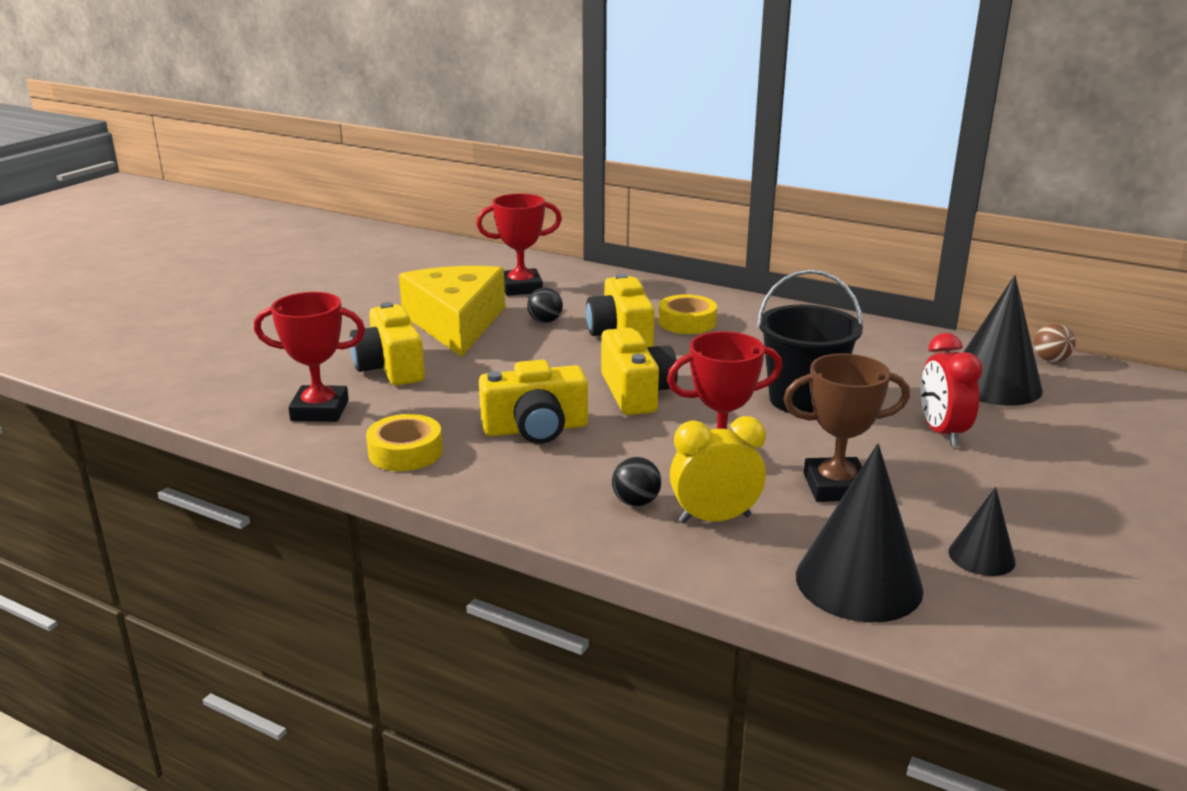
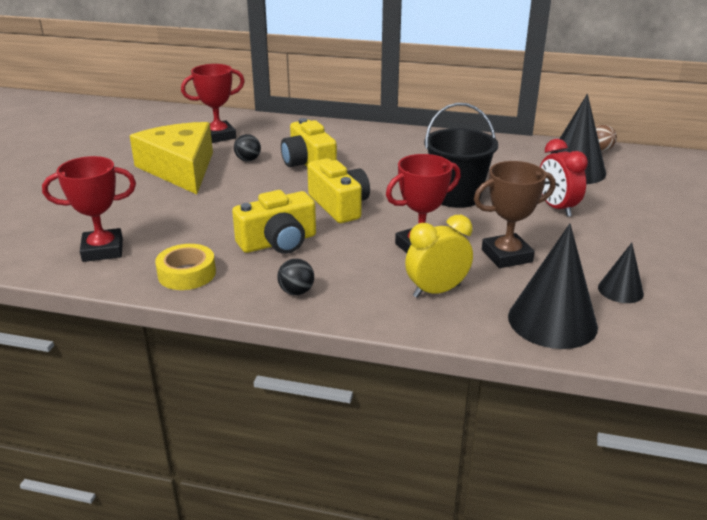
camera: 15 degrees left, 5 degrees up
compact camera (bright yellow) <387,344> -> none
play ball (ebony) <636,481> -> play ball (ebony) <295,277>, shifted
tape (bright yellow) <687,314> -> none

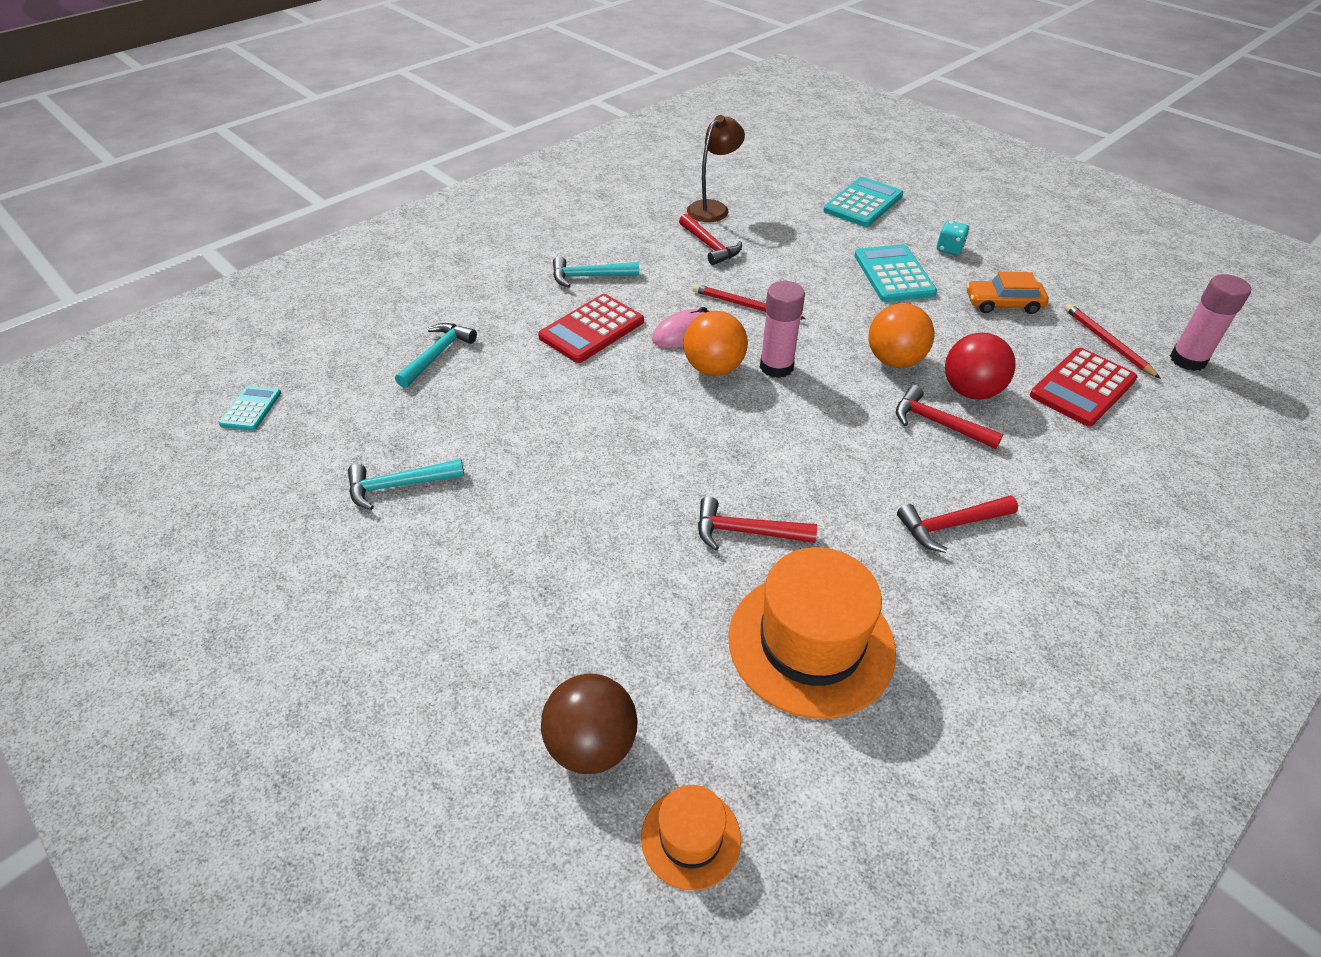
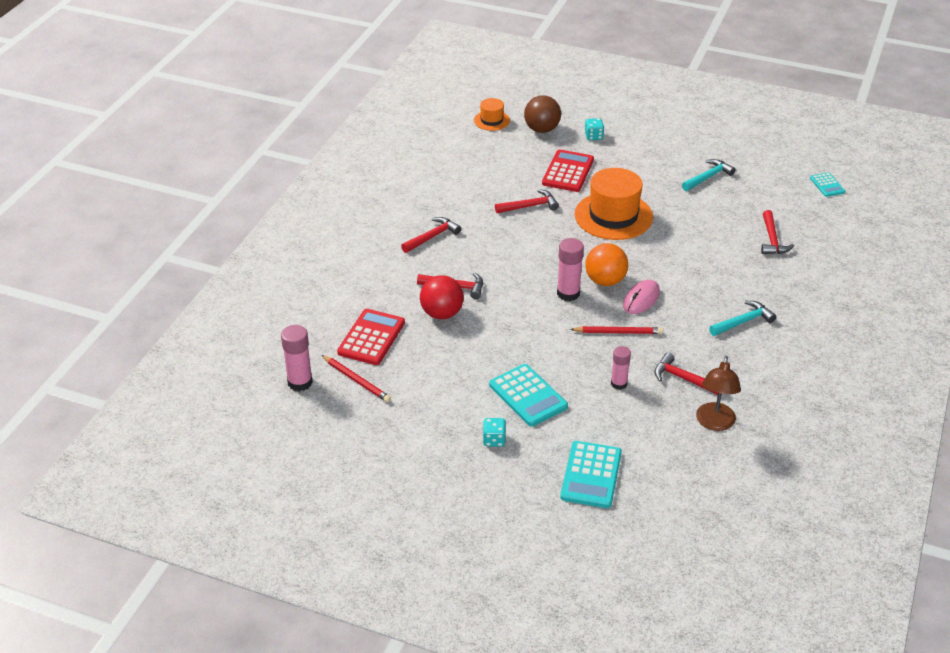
camera: 155 degrees right, 5 degrees down
carpenter's hammer (aqua) <436,355> -> carpenter's hammer (crimson) <777,232>
calculator (crimson) <591,328> -> calculator (crimson) <568,171>, shifted
hat (orange) <812,633> -> hat (orange) <613,204>, shifted
play ball (orange) <902,335> -> none
automobile (orange) <1008,293> -> none
none -> die (aqua) <594,129>
none -> glue (rosy) <621,368>

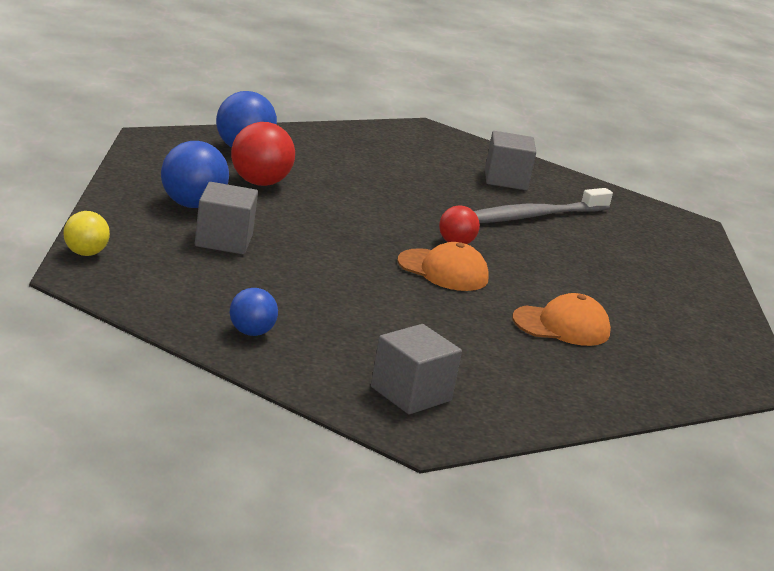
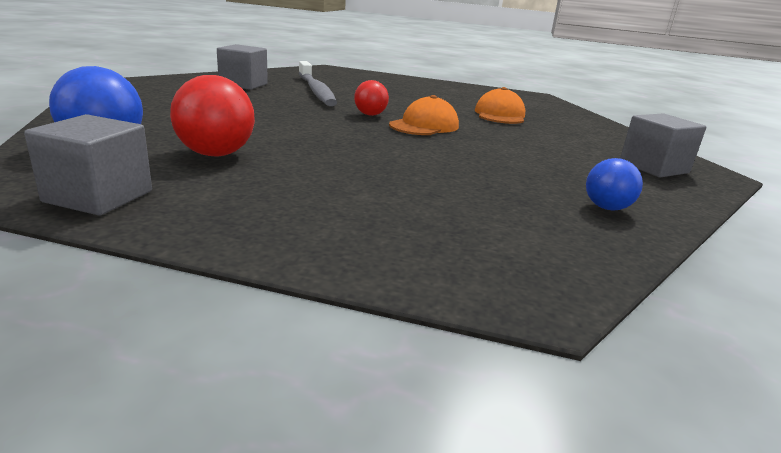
camera: 75 degrees left, 0 degrees up
play ball (bright yellow) <86,233> -> none
play ball (blue) <195,174> -> none
solid cube (gray) <226,218> -> solid cube (gray) <88,165>, shifted

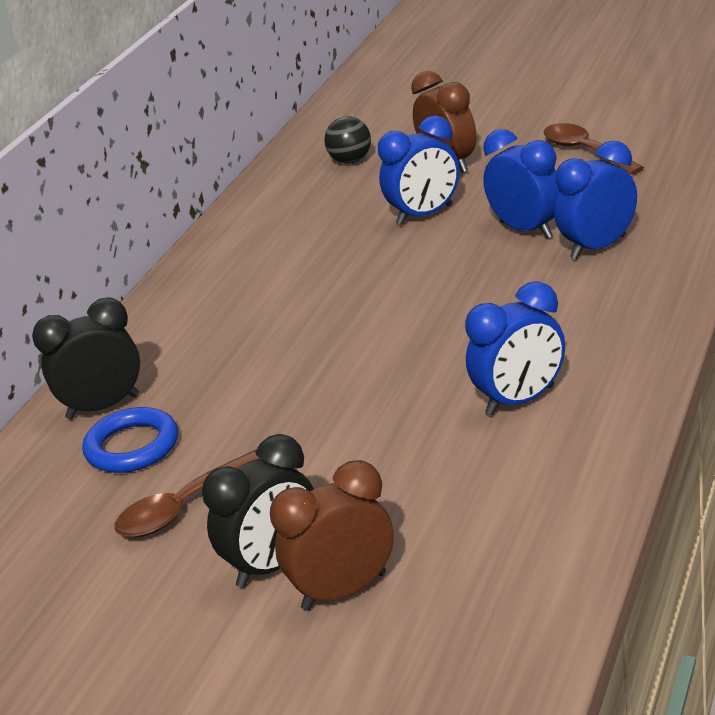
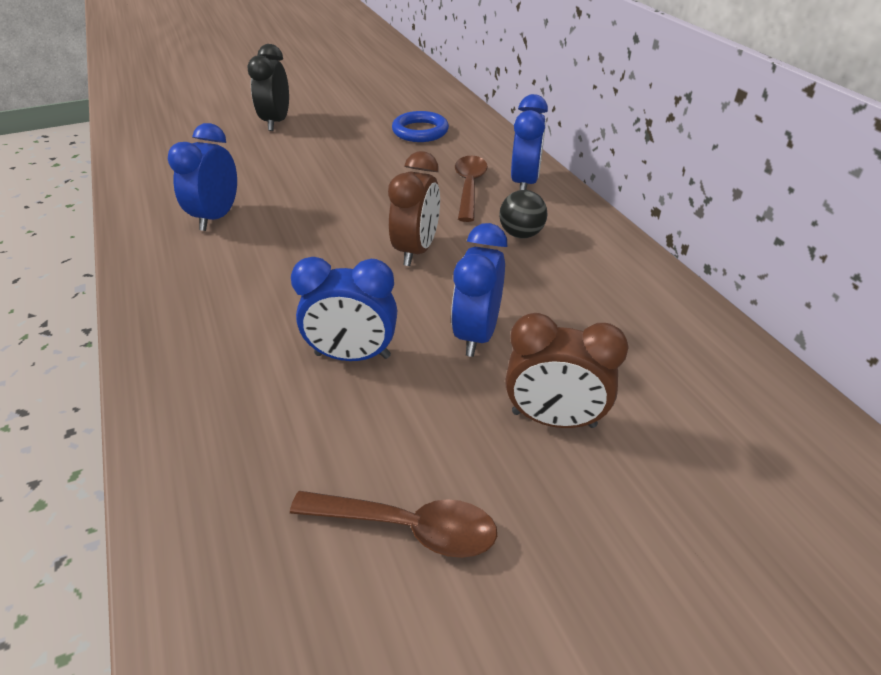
camera: 130 degrees right, 10 degrees up
alarm clock (ebony) <86,358> -> none
spoon (dark brown) <187,493> -> spoon (dark brown) <471,189>, shifted
alarm clock (dark brown) <332,535> -> alarm clock (dark brown) <414,208>, shifted
play ball (ebony) <347,140> -> play ball (ebony) <523,214>, shifted
alarm clock (blue) <595,199> -> alarm clock (blue) <529,142>, shifted

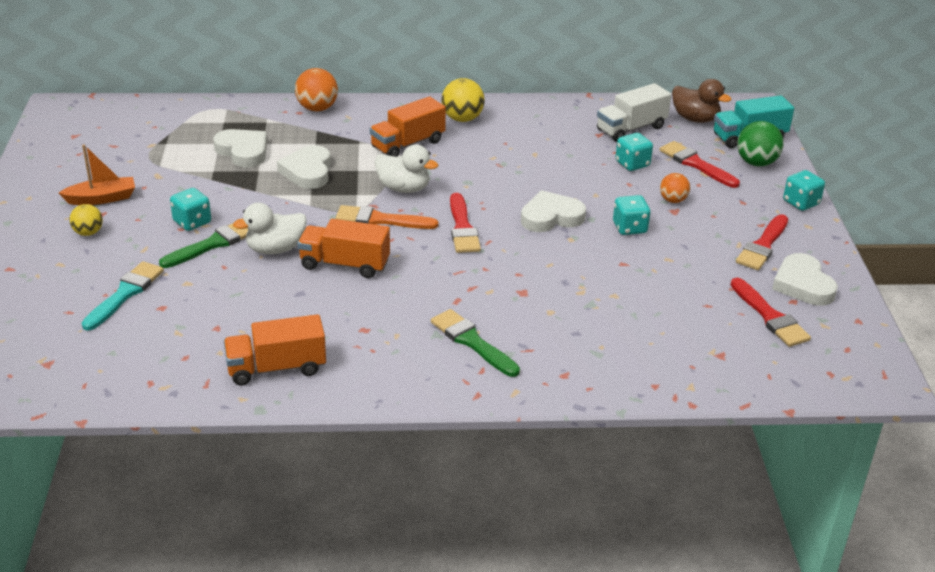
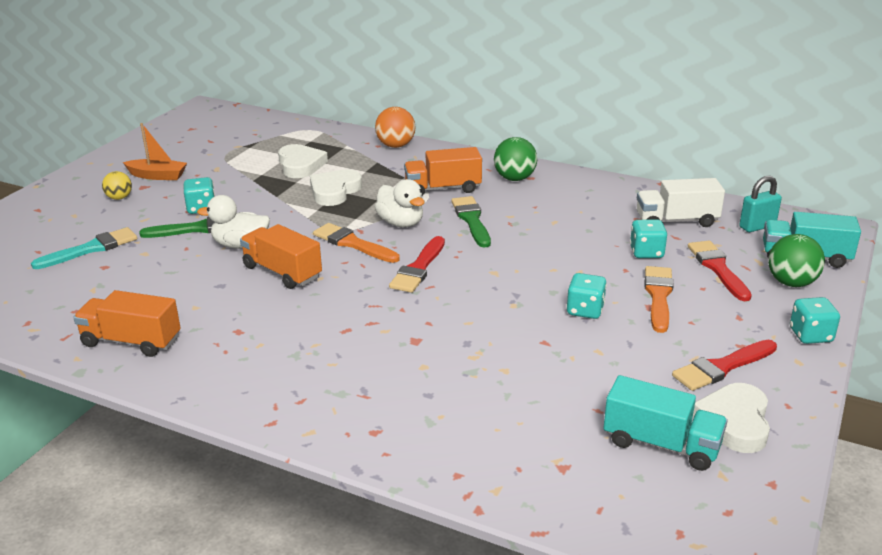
camera: 30 degrees right, 5 degrees down
brush (green) <475,343> -> brush (green) <471,222>, shifted
play ball (bright yellow) <463,100> -> play ball (green) <515,159>
heart shape (snow-white) <553,211> -> none
play ball (orange) <675,188> -> brush (orange) <659,299>
duck (dark brown) <701,101> -> small lock (aqua) <760,204>
brush (crimson) <770,312> -> toy truck (aqua) <665,423>

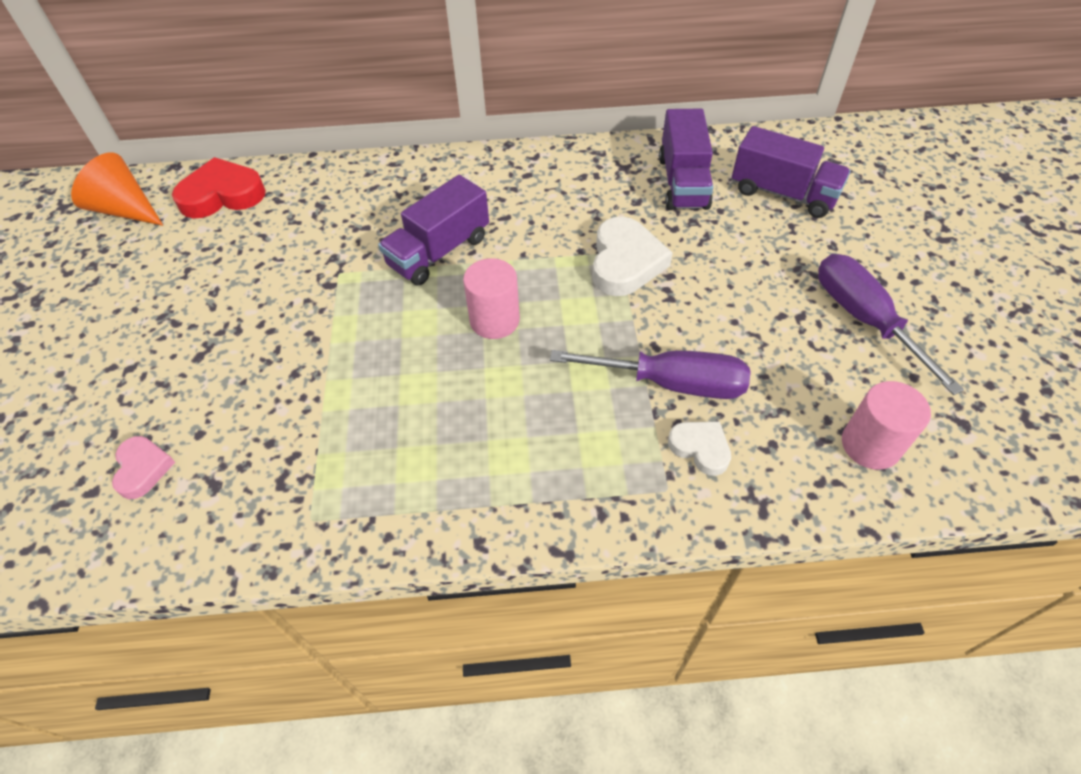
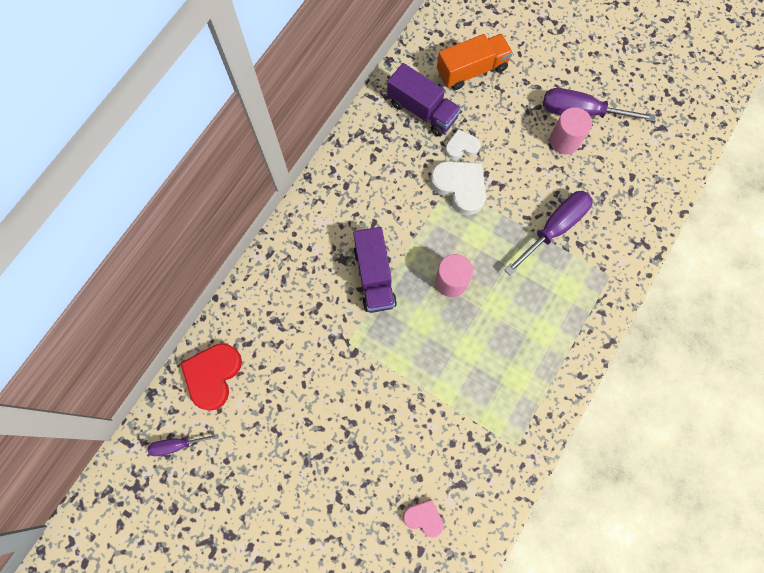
camera: 55 degrees left, 20 degrees up
cone (orange) <117,189> -> hand screwdriver (royal purple) <183,445>
heart shape (snow-white) <699,448> -> heart shape (snow-white) <463,144>, shifted
toy truck (royal purple) <791,172> -> toy truck (orange) <475,62>
cylinder shape (rosy) <886,425> -> cylinder shape (rosy) <571,130>, shifted

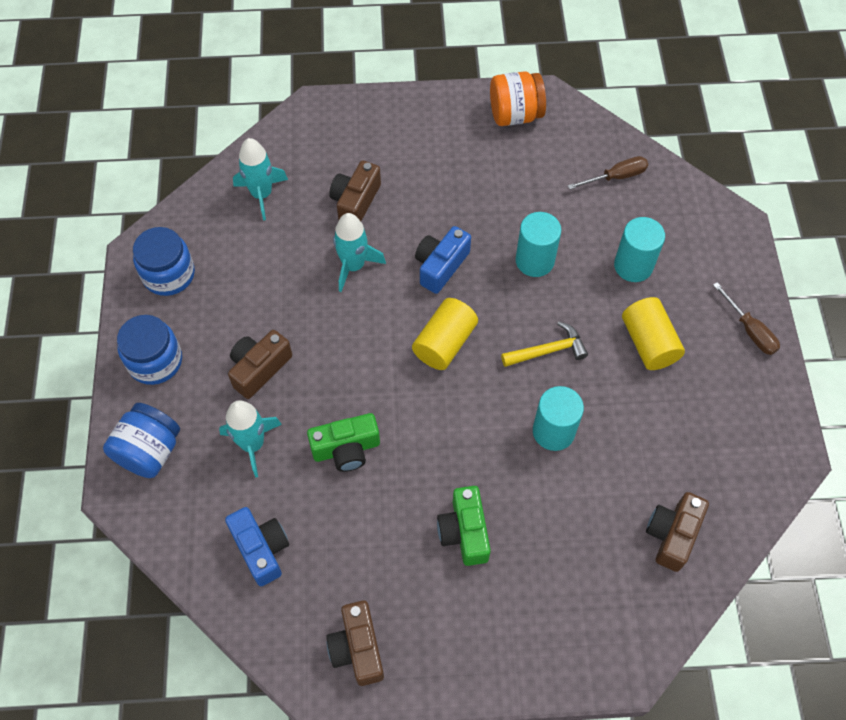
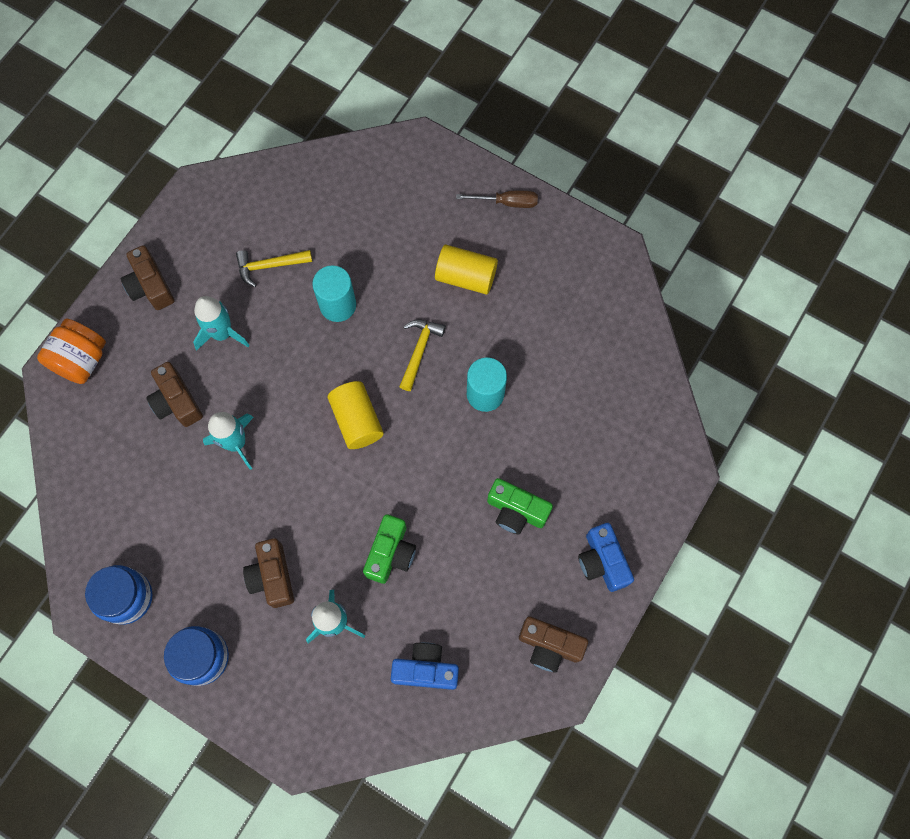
camera: 55 degrees left, 10 degrees up
jar (blue) <141,440> -> none
rocket (aqua) <260,179> -> rocket (aqua) <221,323>, shifted
compact camera (blue) <443,260> -> compact camera (blue) <606,557>, shifted
jar (orange) <518,98> -> jar (orange) <71,351>, shifted
hand screwdriver (dark brown) <608,173> -> none
cylinder shape (aqua) <639,249> -> none
compact camera (dark brown) <677,532> -> compact camera (dark brown) <147,277>, shifted
none -> carpenter's hammer (bright yellow) <274,268>

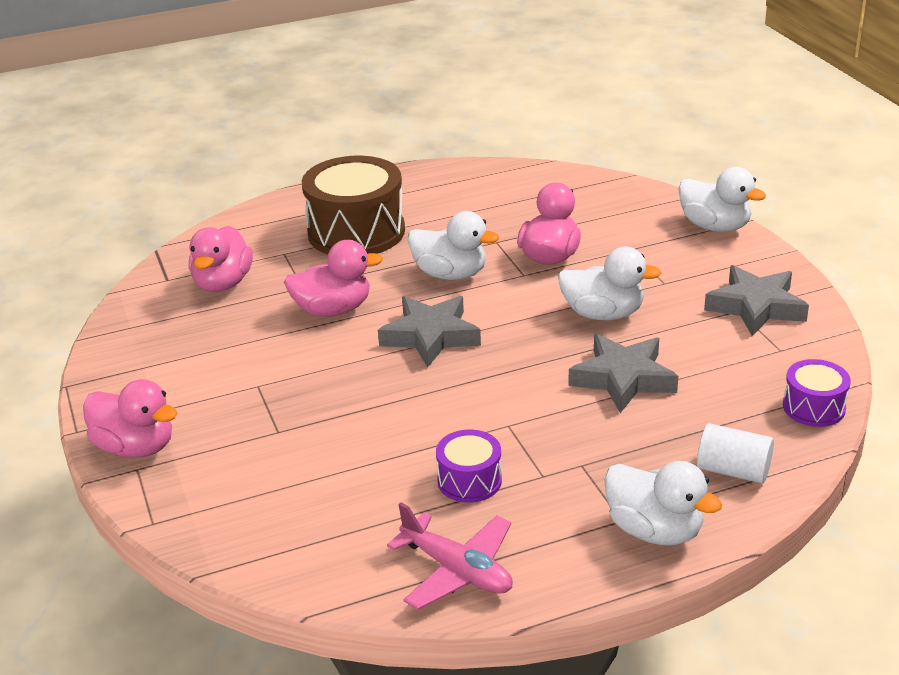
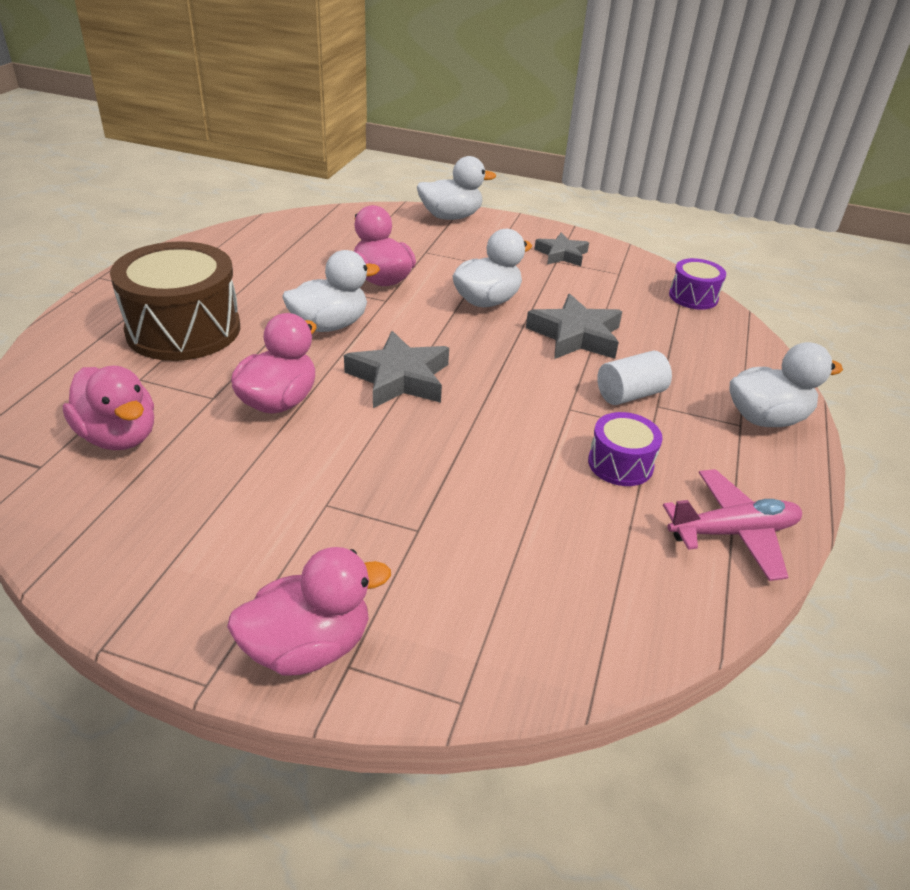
camera: 55 degrees left, 5 degrees up
cylinder shape (snow-white) <735,453> -> cylinder shape (snow-white) <634,378>, shifted
star (gray) <756,300> -> star (gray) <561,249>, x0.65

